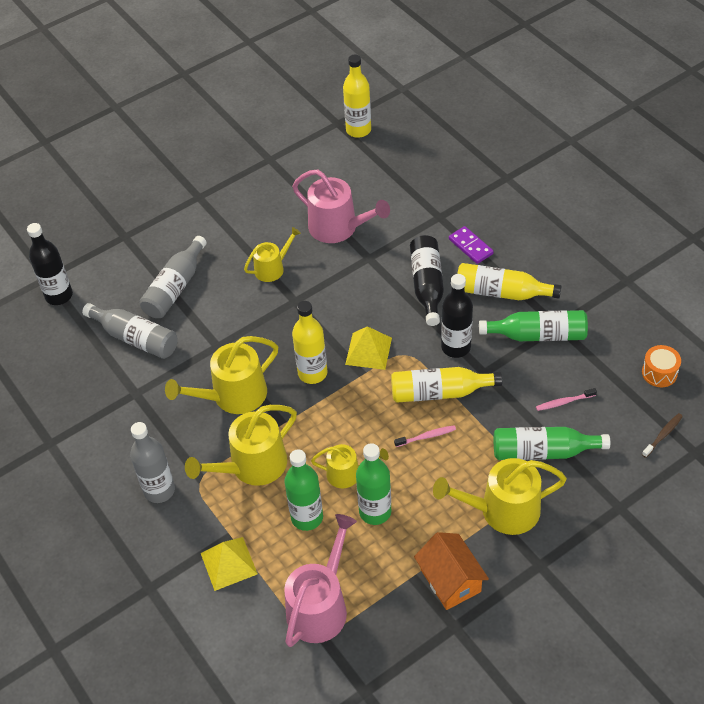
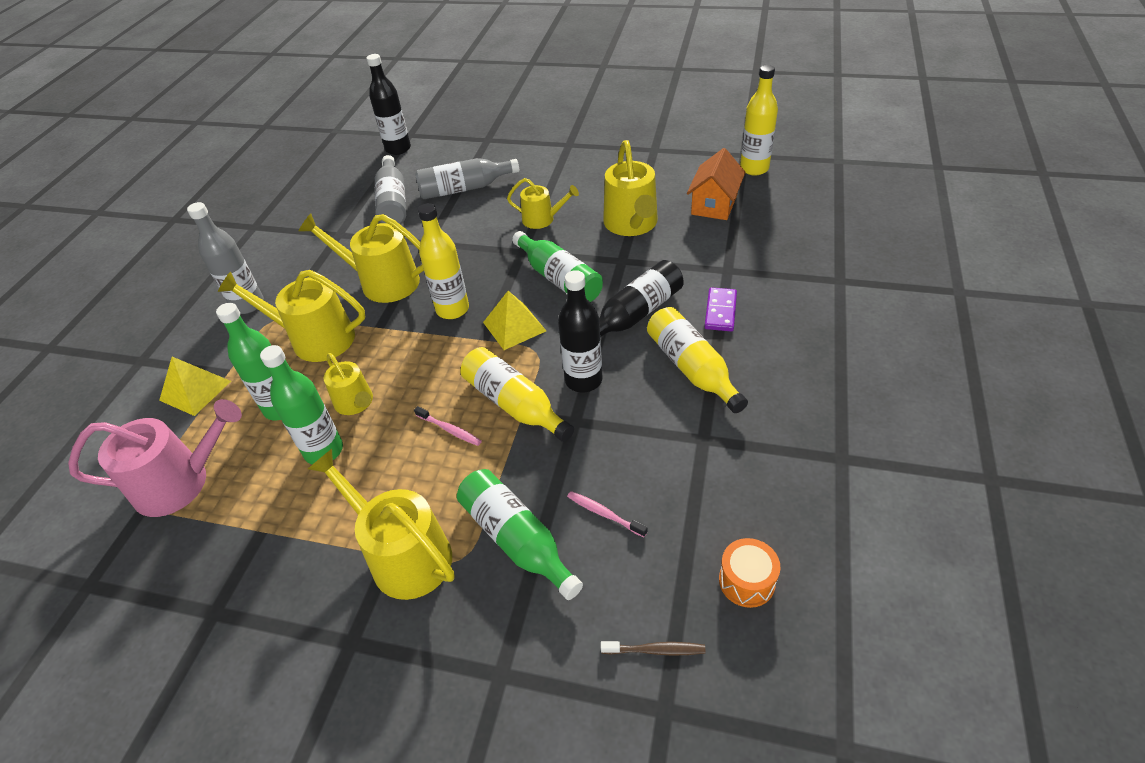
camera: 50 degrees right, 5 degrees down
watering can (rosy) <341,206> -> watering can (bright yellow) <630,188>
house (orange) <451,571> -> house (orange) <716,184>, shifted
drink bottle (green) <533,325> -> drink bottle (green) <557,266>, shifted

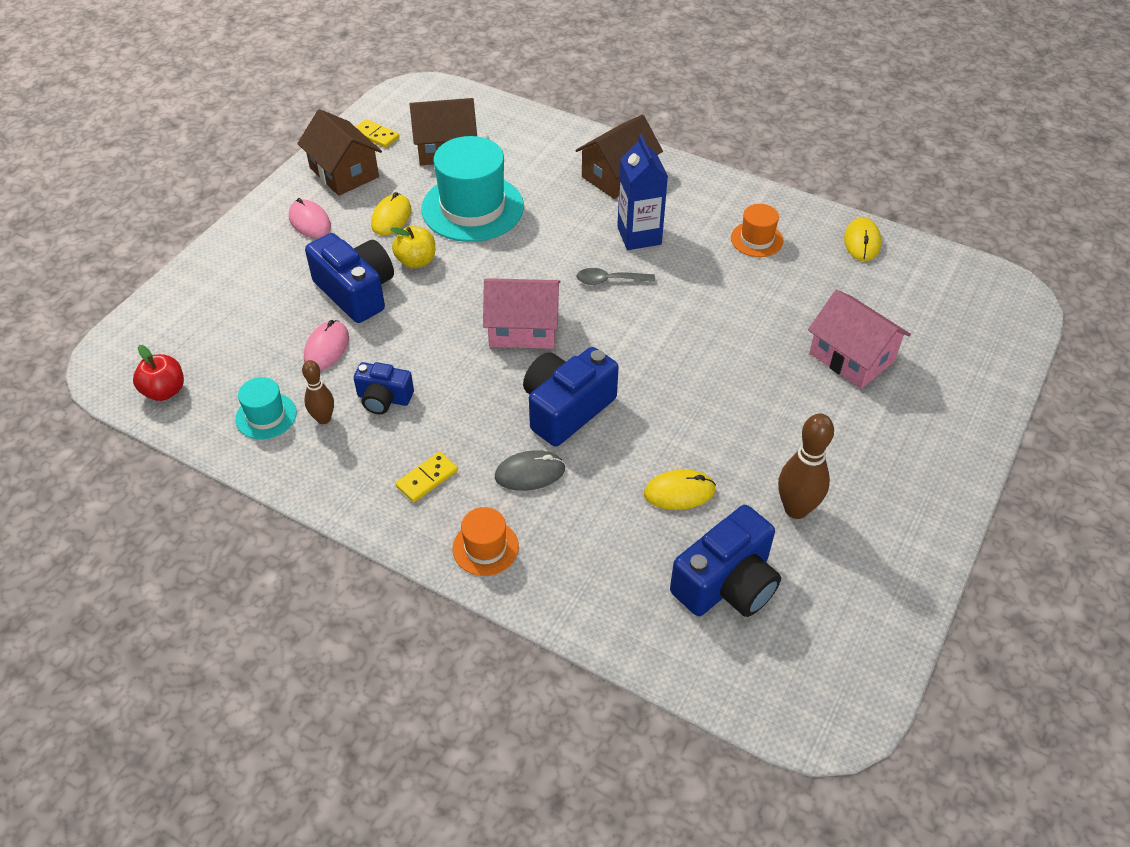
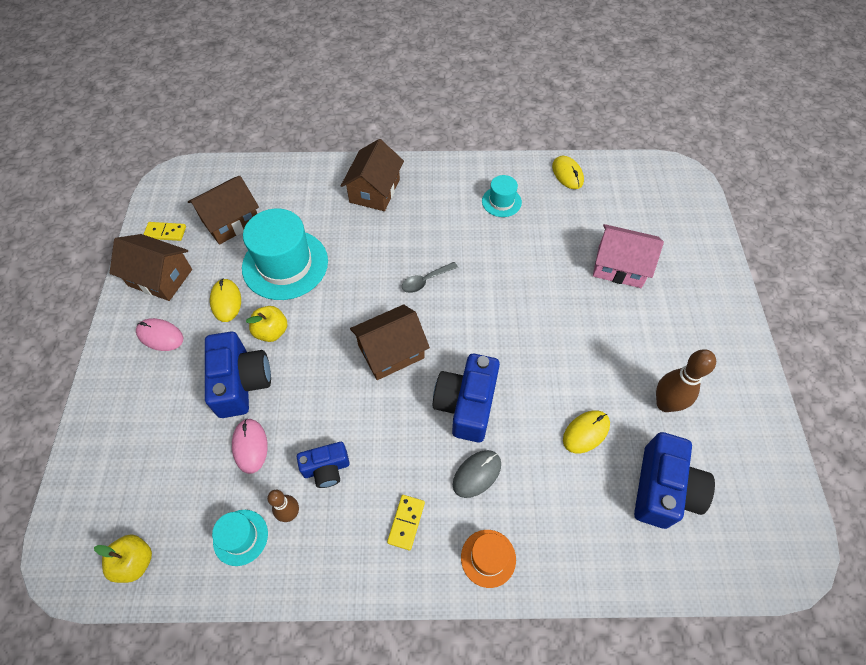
camera: 30 degrees left, 10 degrees up
apple (crimson) <158,373> -> apple (bright yellow) <123,558>
compact camera (blue) <349,278> -> compact camera (blue) <238,375>, 60 degrees clockwise
house (rosy) <521,313> -> house (dark brown) <390,342>
milk carton (blue) <642,192> -> none
hat (orange) <757,230> -> hat (aqua) <502,196>

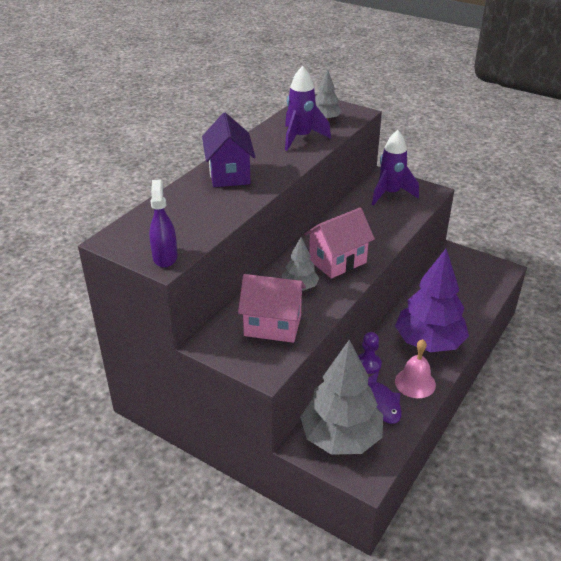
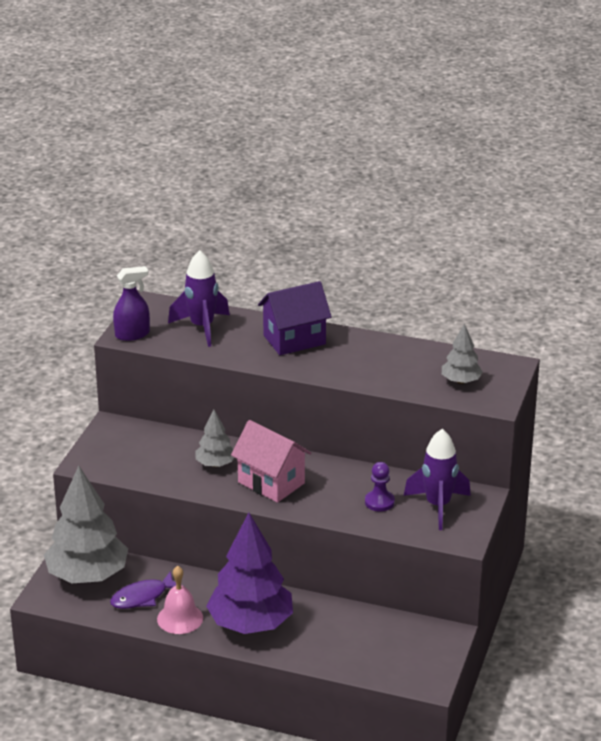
camera: 75 degrees right, 5 degrees down
house (rosy) <272,308> -> none
rocket (royal purple) <308,108> -> rocket (royal purple) <199,298>, shifted
game pawn (royal purple) <370,353> -> game pawn (royal purple) <380,487>, shifted

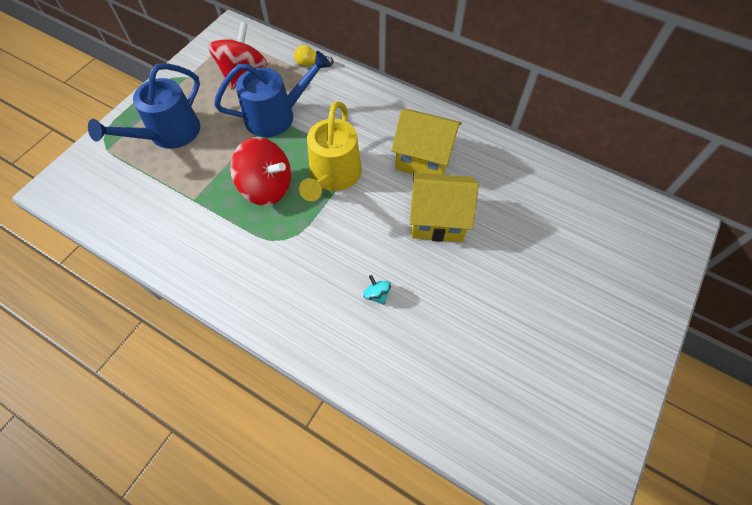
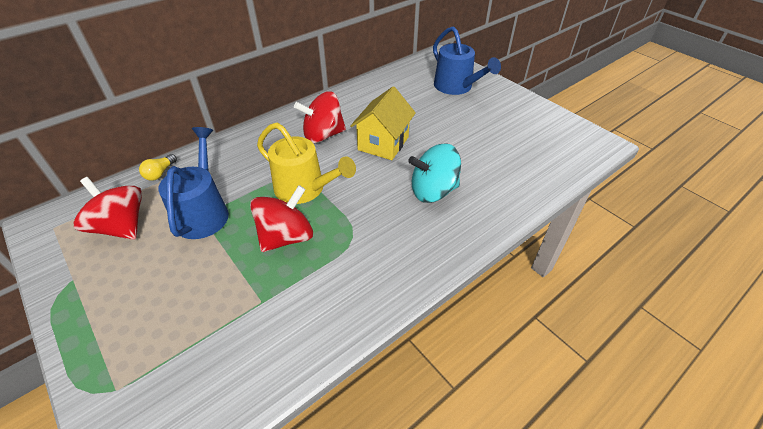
camera: 70 degrees left, 15 degrees down
watering can (blue) <144,106> -> watering can (blue) <467,60>, shifted
spinning top (aqua) <377,290> -> spinning top (aqua) <434,173>, x2.43
house (bright yellow) <426,142> -> spinning top (crimson) <320,117>

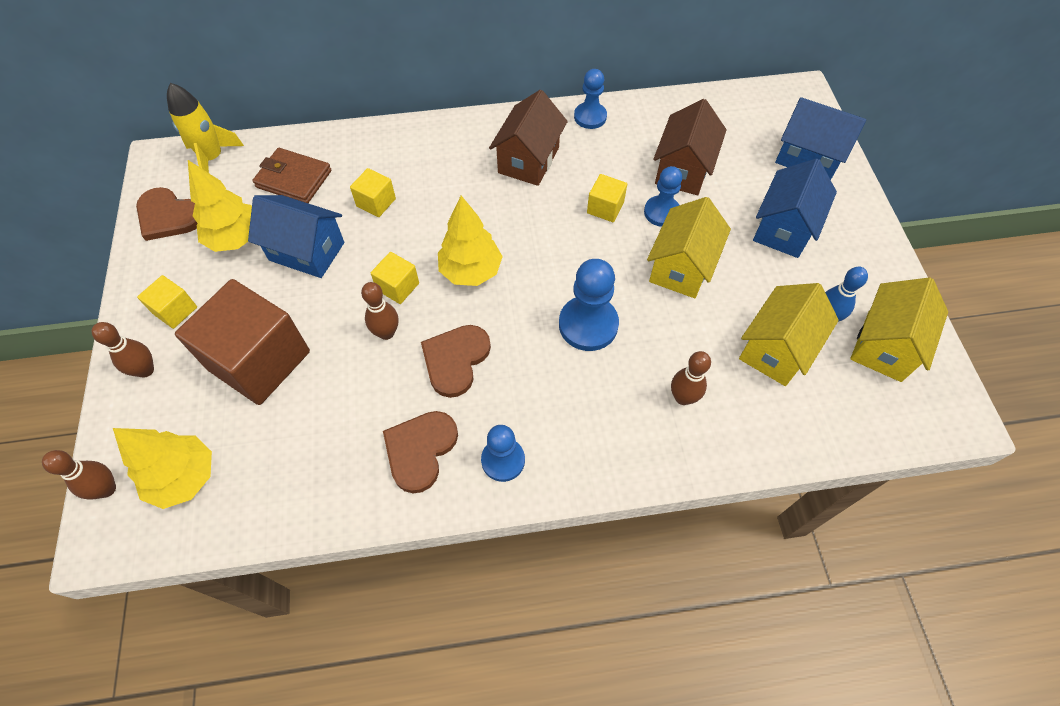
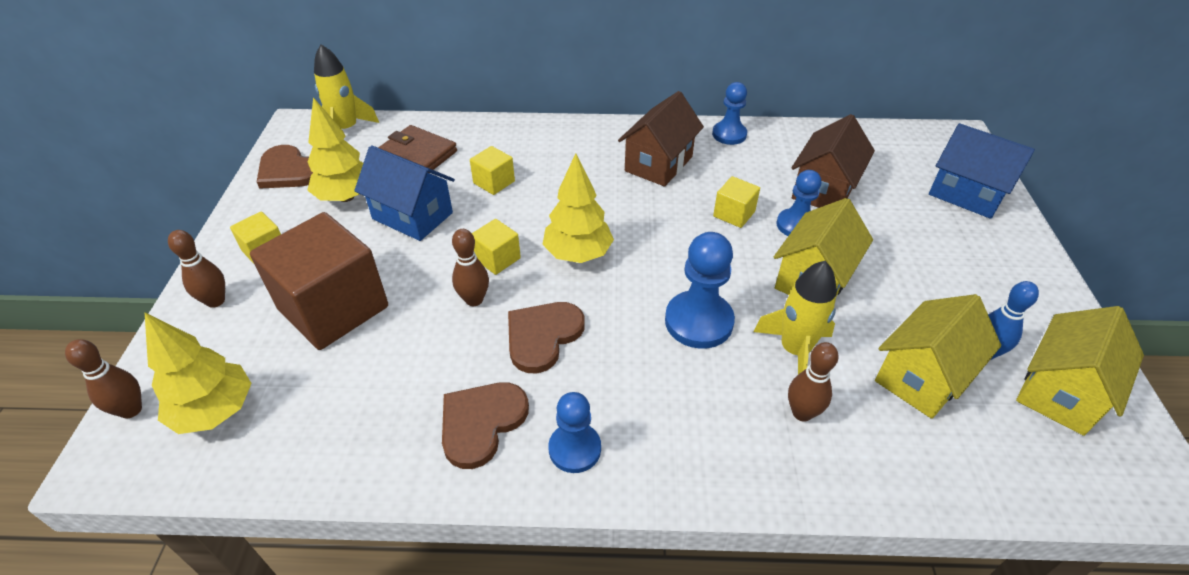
camera: 10 degrees right, 15 degrees down
house (blue) <795,208> -> none
none -> rocket (bright yellow) <795,317>

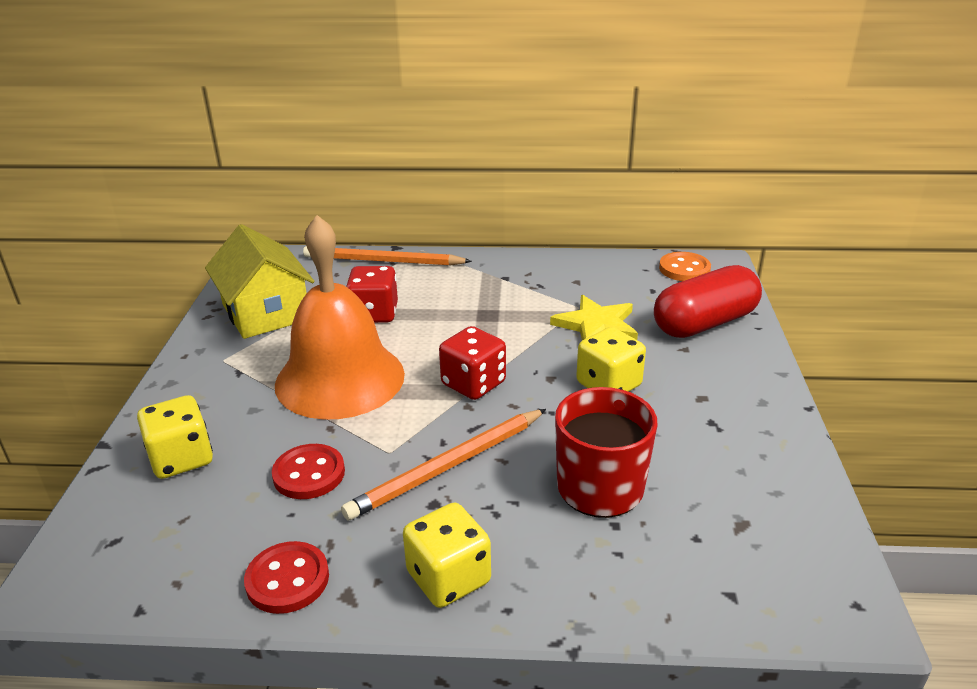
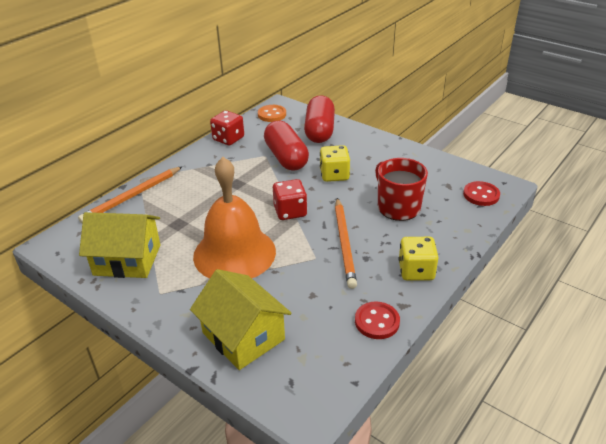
camera: 55 degrees left, 5 degrees up
die (bright yellow) <175,437> -> house (bright yellow) <241,319>
shirt button (crimson) <308,471> -> shirt button (crimson) <481,193>, shifted
die (crimson) <372,294> -> die (crimson) <227,128>, shifted
star (bright yellow) <594,317> -> pill (crimson) <286,146>

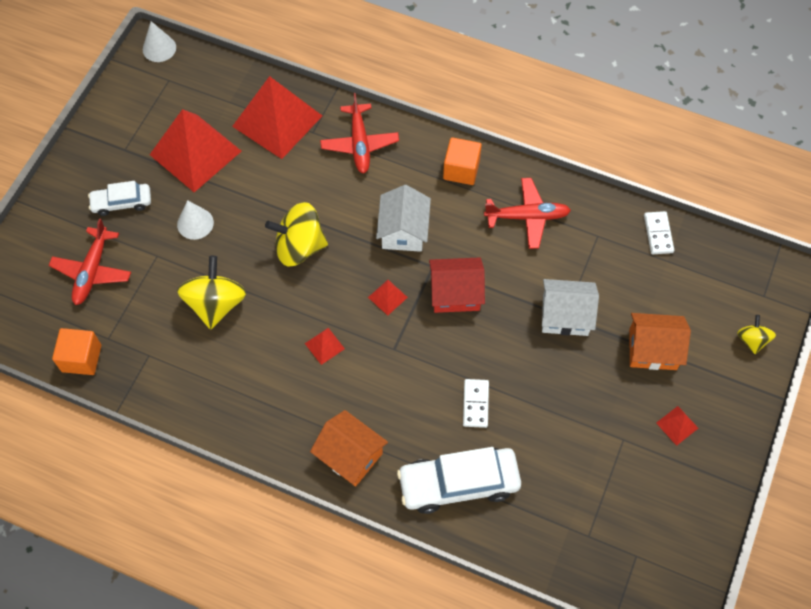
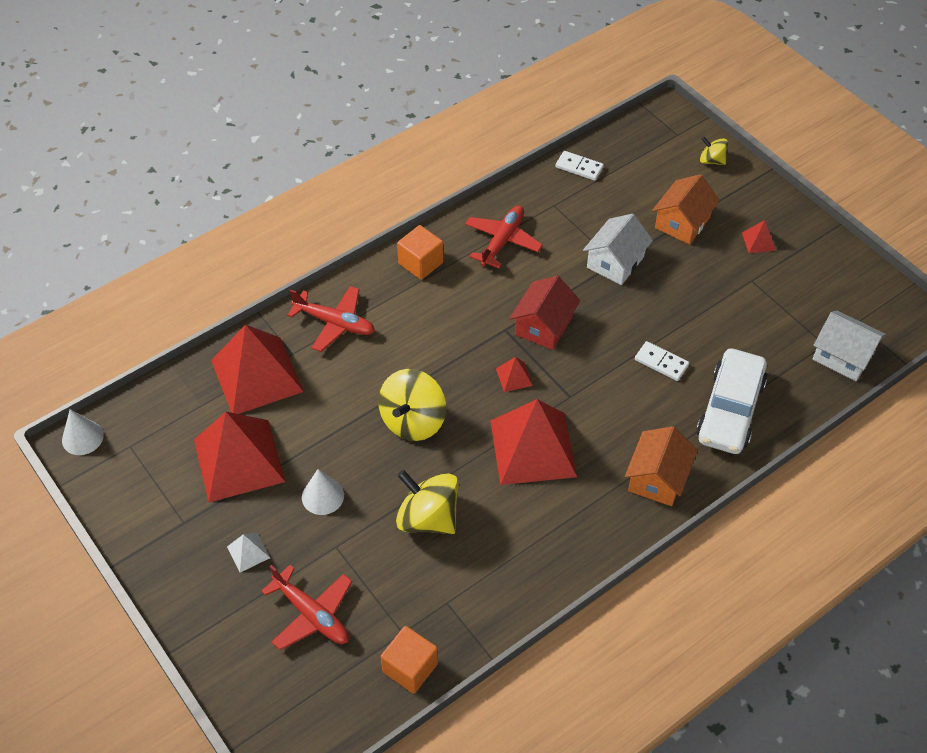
camera: 60 degrees left, 10 degrees down
automobile (snow-white) <119,198> -> pyramid shape (snow-white) <248,552>
pyramid shape (crimson) <325,346> -> pyramid shape (crimson) <533,442>, x2.44
house (orange) <349,448> -> house (orange) <661,466>, 45 degrees counterclockwise
house (snow-white) <403,218> -> house (snow-white) <849,345>, shifted

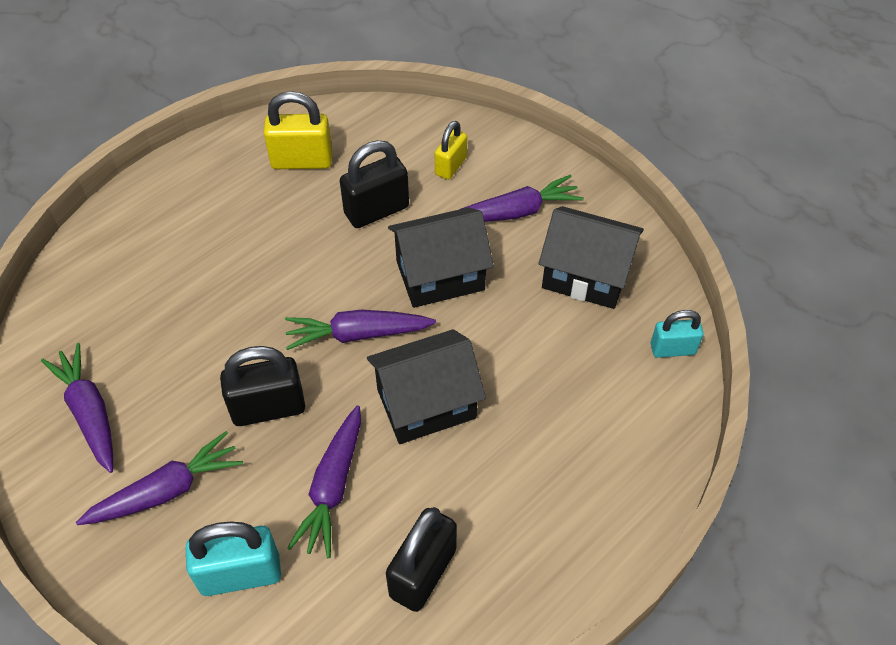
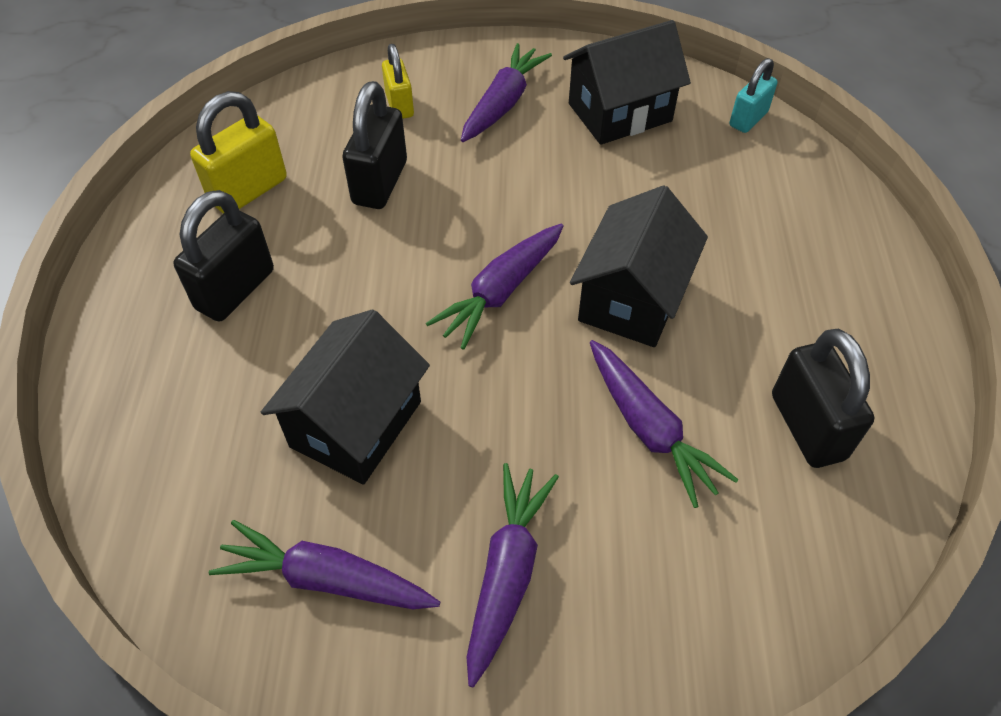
camera: 45 degrees left, 0 degrees up
small lock (aqua) <233,559> -> none
small lock (ebony) <262,386> -> small lock (ebony) <223,255>, shifted
house (ebony) <441,258> -> house (ebony) <345,397>, shifted

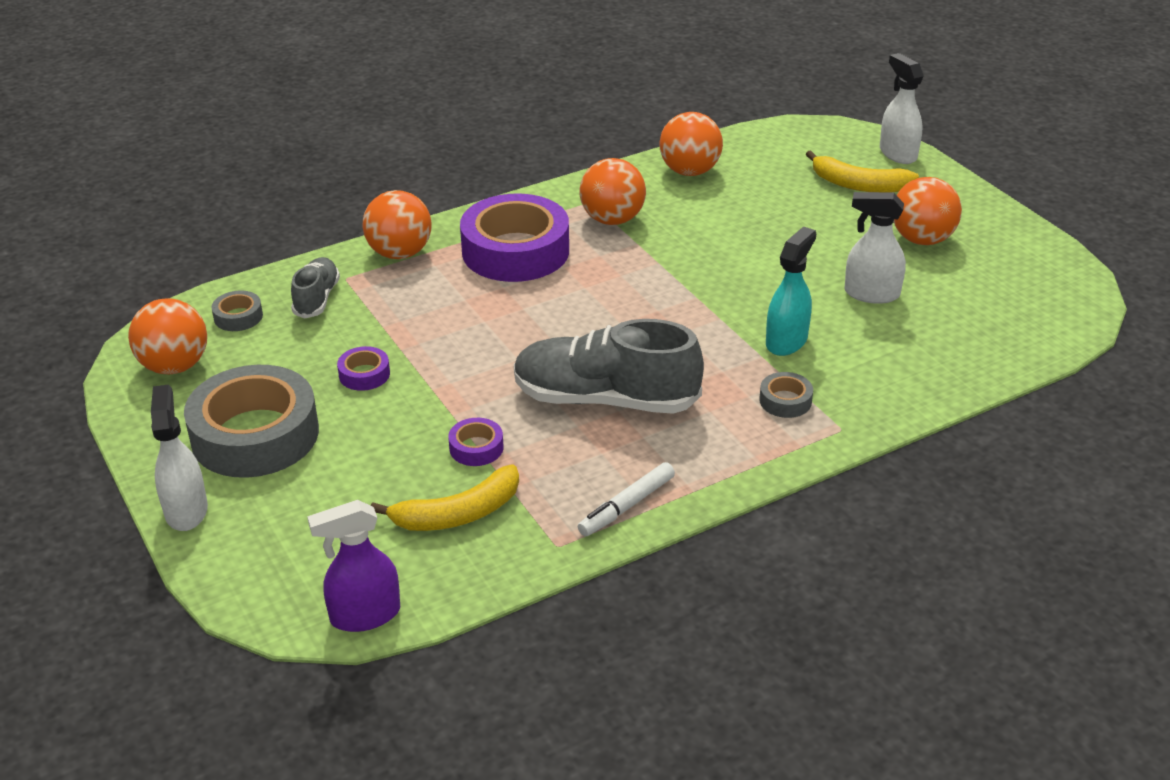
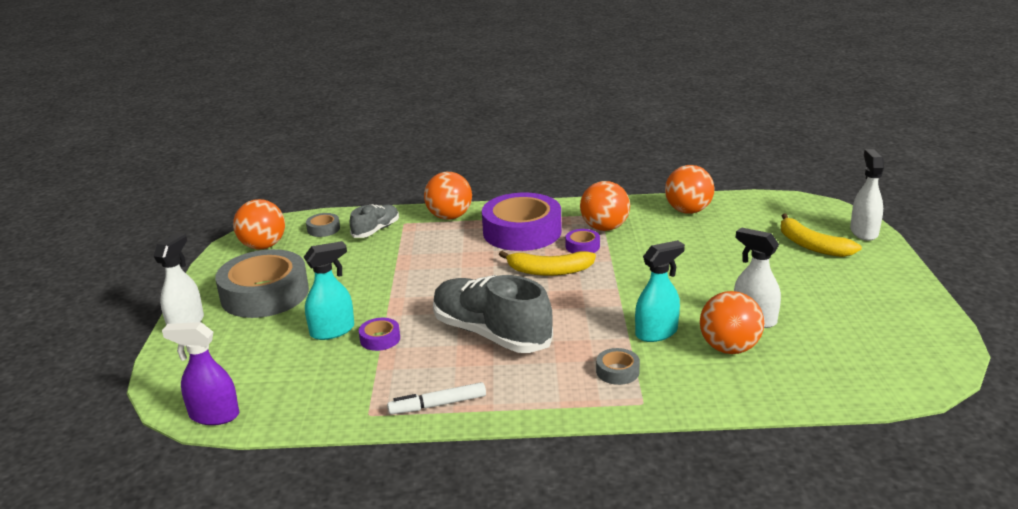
camera: 30 degrees right, 10 degrees down
tape (royal purple) <363,368> -> tape (royal purple) <582,241>, shifted
toy banana (bright yellow) <444,498> -> toy banana (bright yellow) <547,263>, shifted
play ball (orange) <928,211> -> play ball (orange) <732,322>, shifted
none -> spray bottle (aqua) <329,290>

